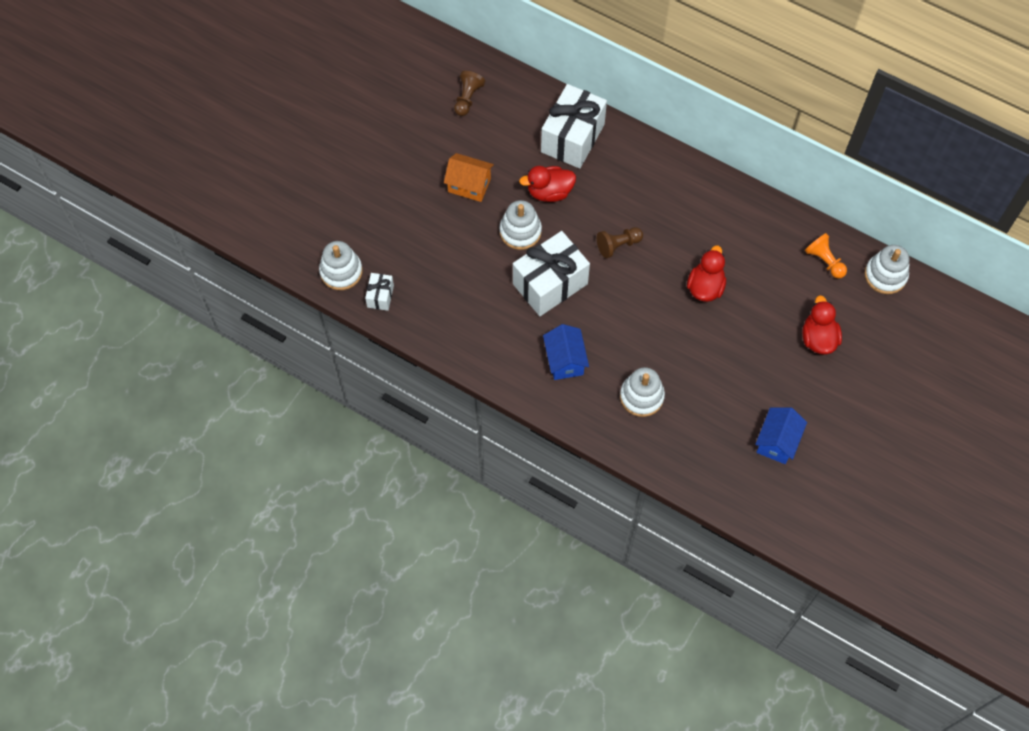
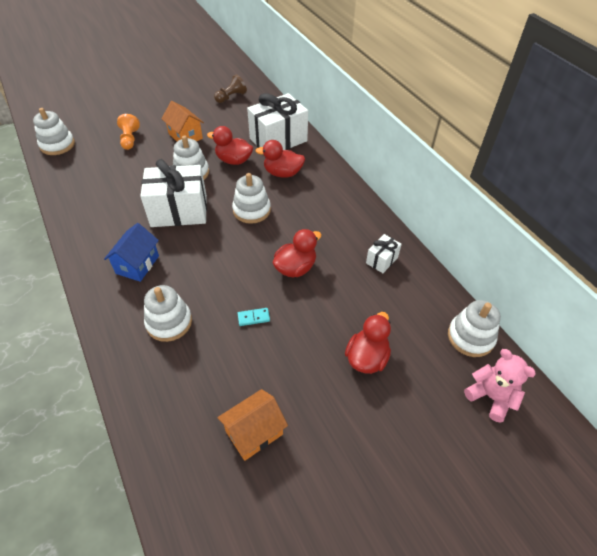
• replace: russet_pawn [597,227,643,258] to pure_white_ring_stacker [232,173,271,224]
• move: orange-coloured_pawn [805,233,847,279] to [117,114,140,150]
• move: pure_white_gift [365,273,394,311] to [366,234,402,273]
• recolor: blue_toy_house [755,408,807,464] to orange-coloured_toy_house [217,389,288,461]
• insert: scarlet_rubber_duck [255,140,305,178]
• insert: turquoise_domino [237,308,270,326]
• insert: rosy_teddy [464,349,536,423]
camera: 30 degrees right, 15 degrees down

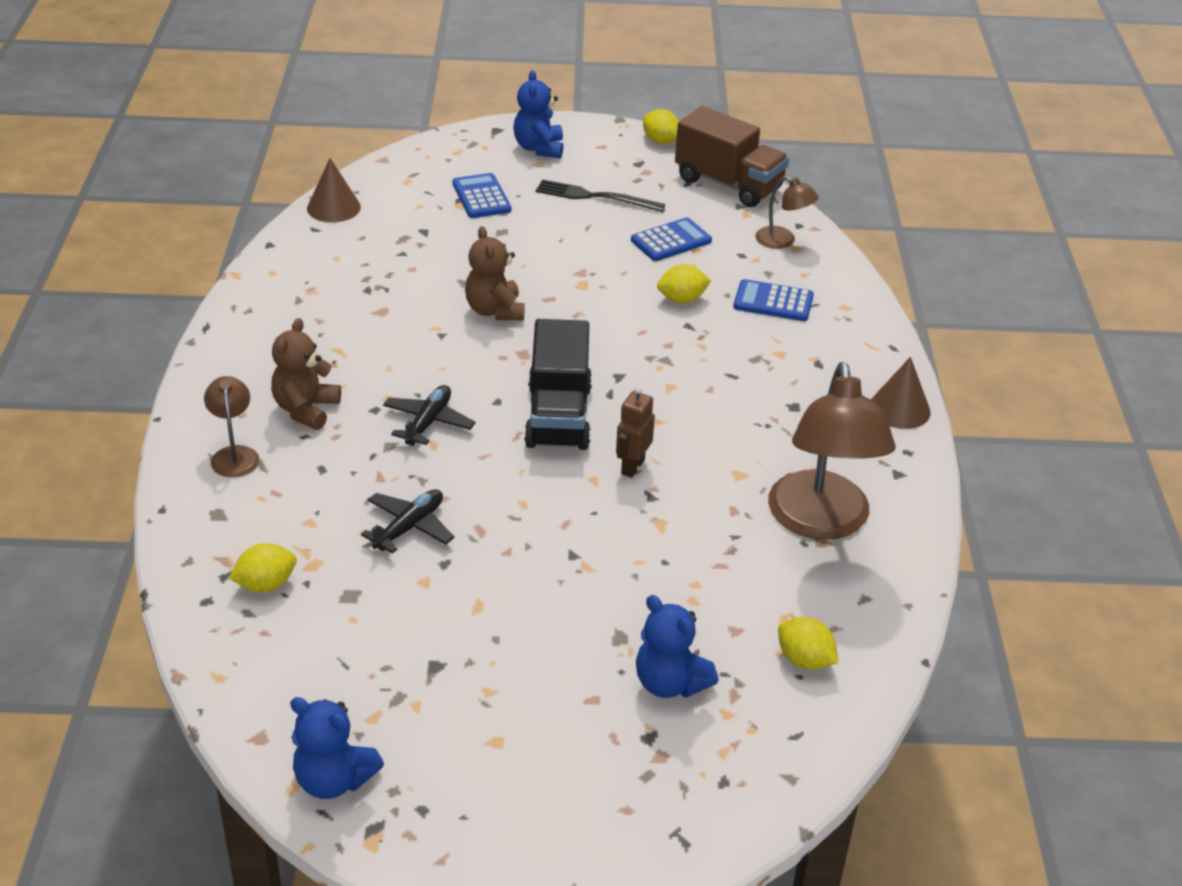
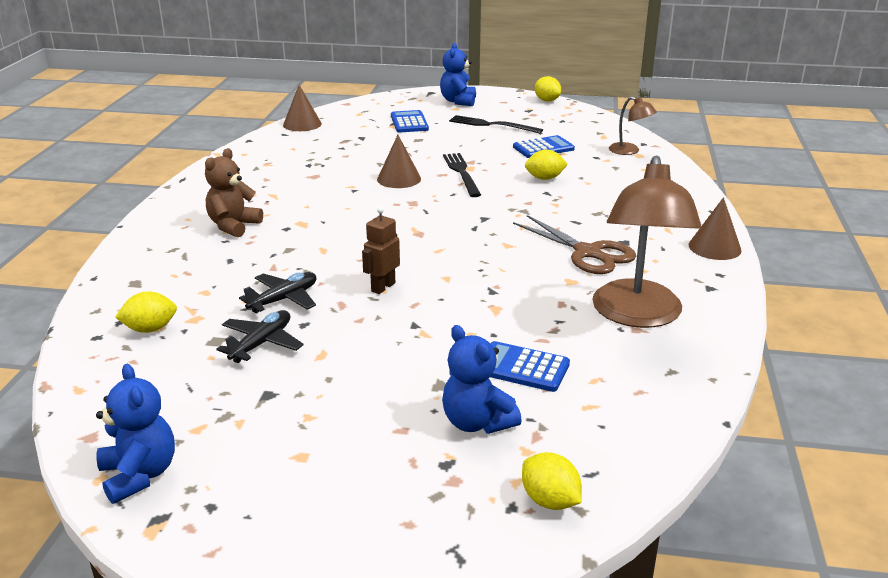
• delete: russet_toy_truck [675,106,789,207]
• replace: russet_teddy [465,226,525,320] to russet_solid_cone [377,135,421,188]
• move: blue_pocket_calculator [733,279,814,321] to [490,341,570,392]
• delete: black_toy_truck [524,319,592,450]
• delete: russet_desk_lamp [204,376,259,477]
• move: black_plane [383,385,476,446] to [216,310,304,363]
• move: russet_toy_robot [616,386,655,478] to [362,207,400,294]
• move: golden_lemon [778,617,838,669] to [522,452,582,510]
• rotate: blue_teddy [290,697,384,799] = [96,364,175,504] 150 degrees counterclockwise
• insert: black_fork [443,153,481,197]
• insert: russet_pair_of_scissors [513,215,636,274]
camera: 10 degrees right, 10 degrees down

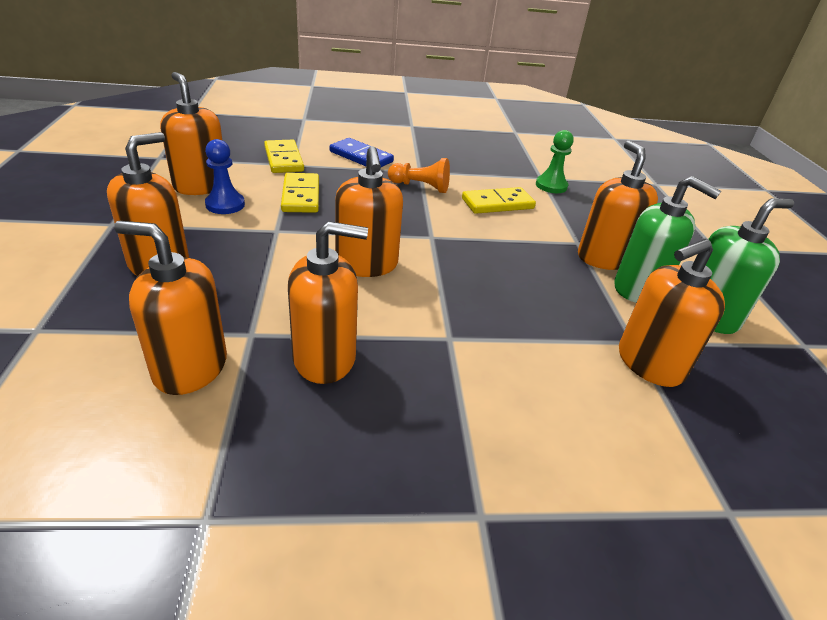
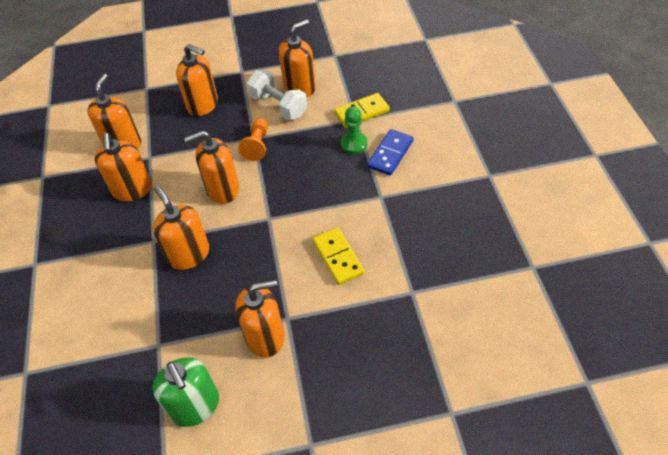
• move: green_pawn [536,130,574,193] to [341,106,368,154]
• replace: blue_pawn [205,139,245,214] to pure_white_free_weight [247,70,307,120]
• move: orange-coloured_pawn [388,158,450,193] to [238,118,268,161]
• delete: golden_domino [281,173,319,213]
• delete: green_soap_dispenser [614,176,721,303]
• move: orange-coloured_soap_dispenser [619,239,725,387] to [153,186,209,270]
camera: 90 degrees right, 15 degrees up

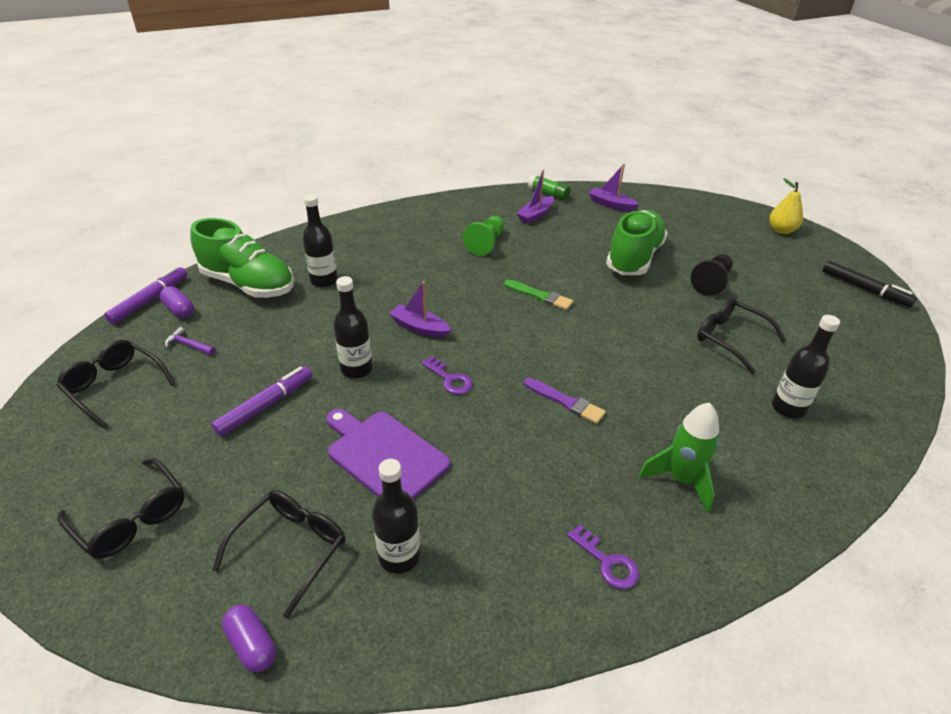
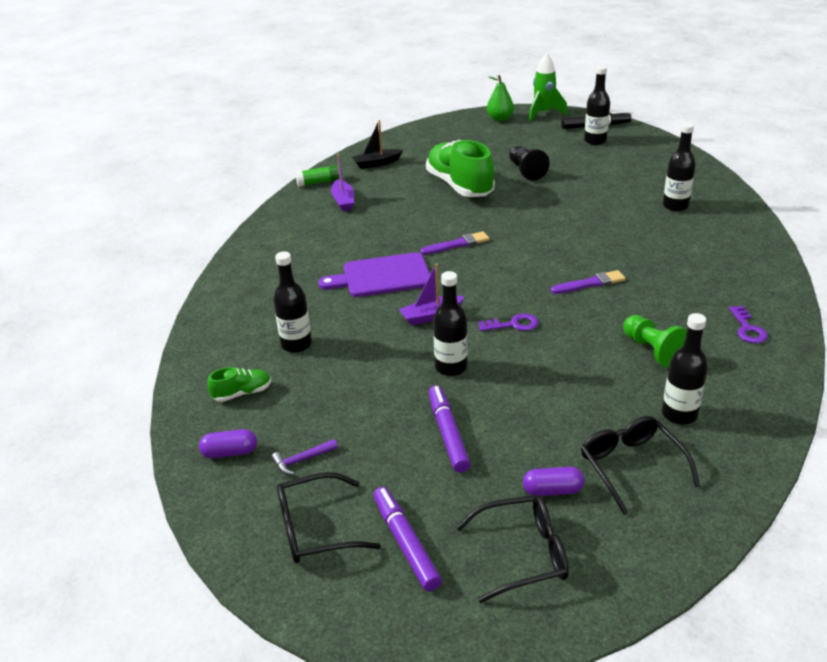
• recolor: purple_boat [589,164,639,211] to black_boat [352,120,403,169]
• recolor: golden_pear [769,178,803,234] to green_pear [487,75,514,122]
• move: green_pawn [463,216,504,256] to [623,315,687,368]
• resize: green_lace-up_shoe [190,218,294,298] = [207,367,271,402] x0.45
• move: purple_felt_pen [104,267,187,324] to [373,487,442,591]
• recolor: green_paintbrush [504,280,573,310] to purple_paintbrush [421,231,489,255]
• delete: black_eyeglasses [697,298,786,374]
• move: green_rocket [639,402,719,513] to [529,53,568,122]
• move: purple_chopping_board [326,409,450,500] to [318,252,430,297]
• rotate: purple_latchkey [567,524,639,589] = [729,306,768,343] 90 degrees clockwise
• move: purple_capsule [222,605,276,672] to [523,467,584,496]
• insert: black_drink_bottle [584,66,610,145]
camera: 50 degrees left, 5 degrees down

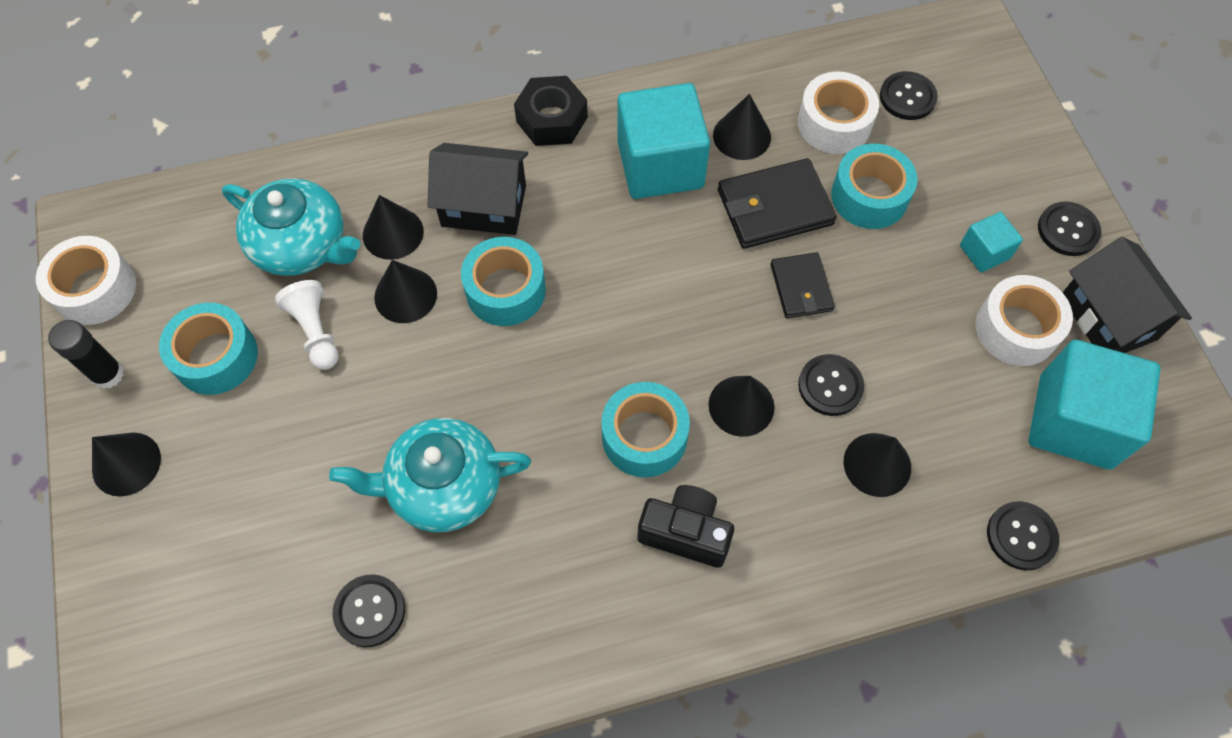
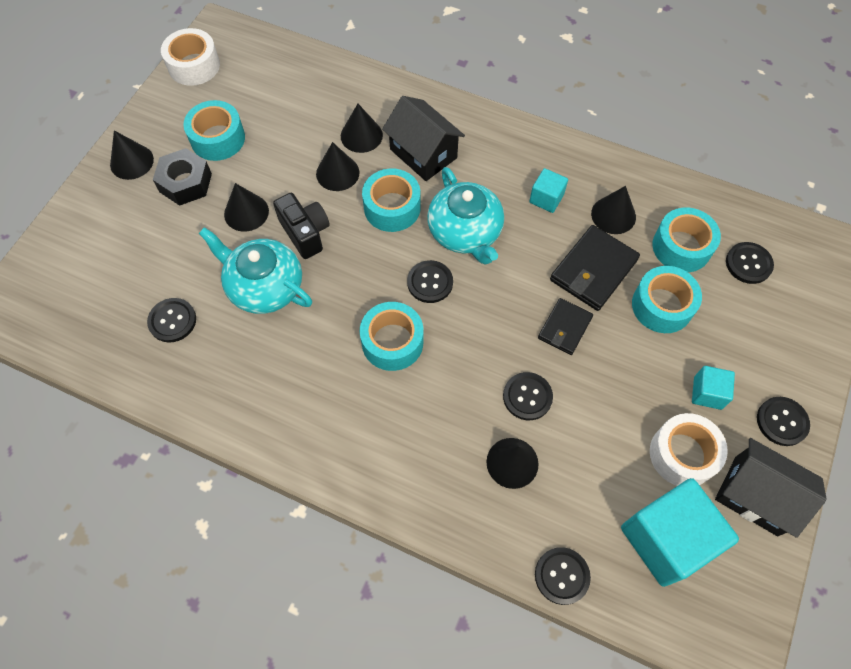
• recolor: pure_white_sticky_tape [798,72,879,154] to turquoise_sticky_tape [652,207,721,272]
• move: black_hex_nut [514,76,588,146] to [153,148,212,206]
• resize: turquoise_solid_cube [618,83,710,199] = [529,168,568,213] x0.48
• rotate: black_wallet [718,158,836,249] = [550,225,640,311] 75 degrees counterclockwise
• move: turquoise_tea_pot [222,179,360,276] to [427,167,504,265]
• rotate: black_toy_house [1062,237,1192,353] = [715,438,827,538] 75 degrees counterclockwise
• delete: pure_white_pawn [275,280,339,370]
• delete: black_glue [48,320,124,389]
• move: black_solid_cone [709,376,775,437] to [224,183,269,232]
• move: black_compact_camera [637,485,734,568] to [273,193,330,259]
• insert: black_shirt_button [407,260,453,303]
camera: 40 degrees right, 0 degrees up

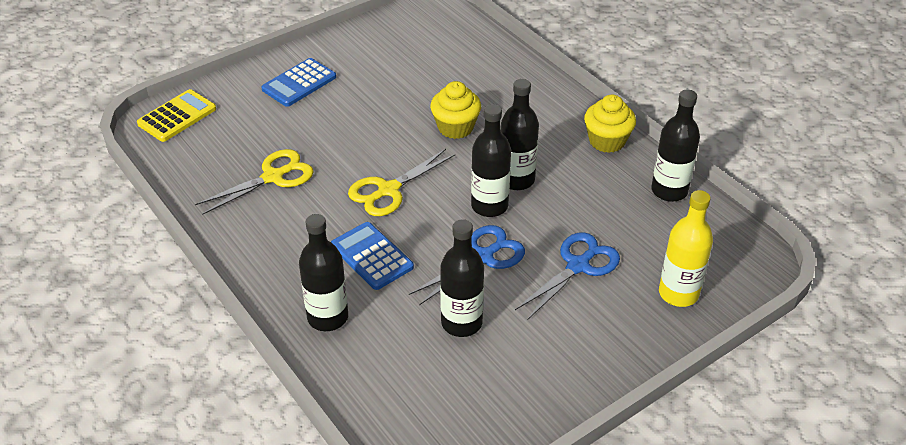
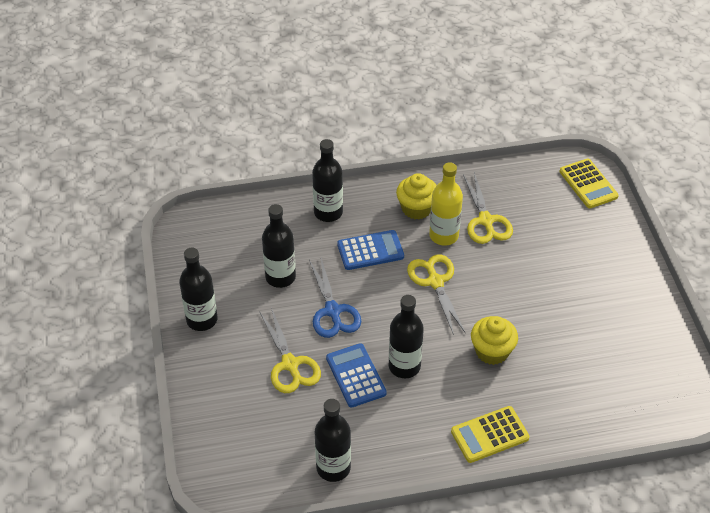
• move: blue_pocket_calculator [261,58,336,107] to [326,343,387,408]
• move: golden_muffin [584,94,636,153] to [396,173,437,220]
• move: black_drink_bottle [471,104,511,217] to [179,248,218,331]
• move: golden_drink_bottle [659,190,713,307] to [429,162,463,245]
• recolor: blue_pair_of_scissors [515,232,620,319] to golden_pair_of_scissors [260,307,321,393]
• insert: golden_pocket_calculator [451,406,529,463]
camera: 115 degrees right, 5 degrees up

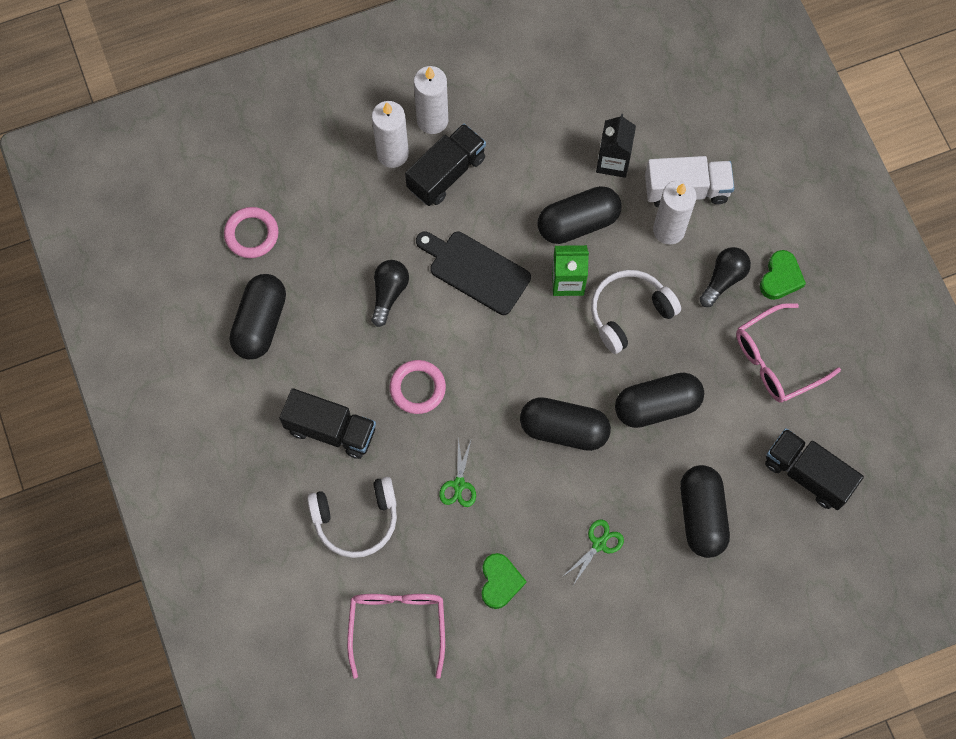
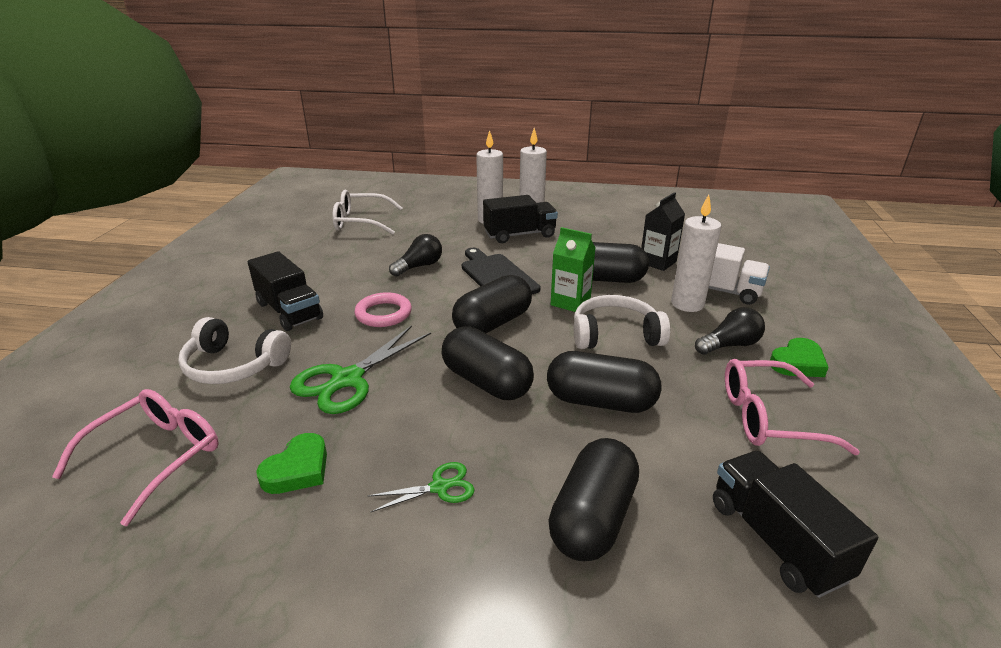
• replace: rosy_ring [224,207,278,258] to pure_white_eyeglasses [333,190,403,235]
• move: black_capsule [230,274,286,359] to [452,275,532,333]
• resize: green_pair_of_scissors [439,438,476,507] = [290,325,431,414] x1.90
camera: 30 degrees right, 40 degrees down

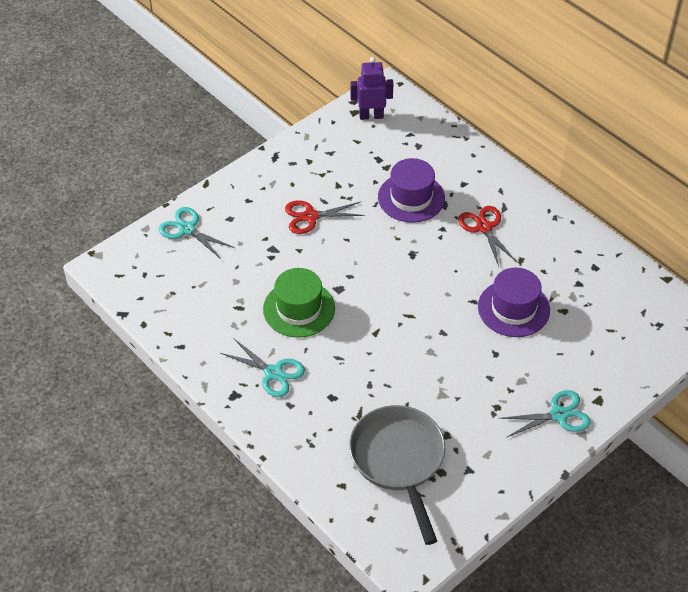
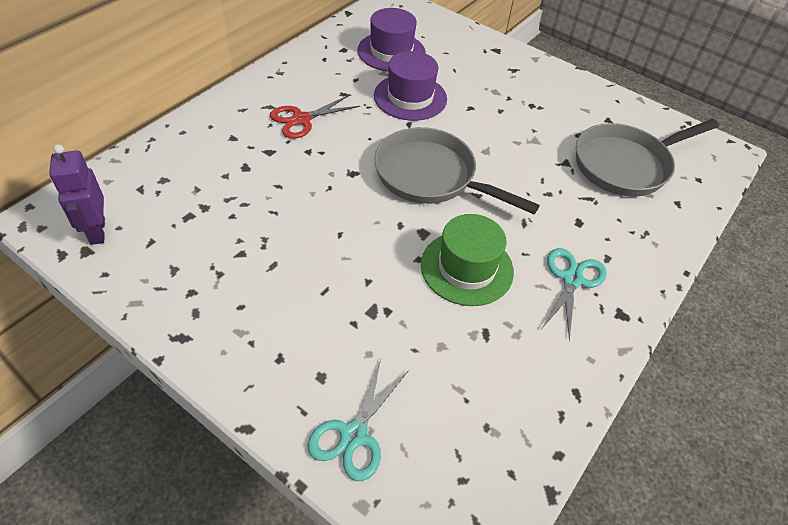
• move: purple_top_hat [378,158,445,223] to [357,8,426,72]
• delete: scarlet_pair_of_scissors [285,200,365,234]
• delete: turquoise_pair_of_scissors [499,390,591,438]
• insert: gray_skillet [374,127,540,214]
camera: 105 degrees left, 0 degrees up

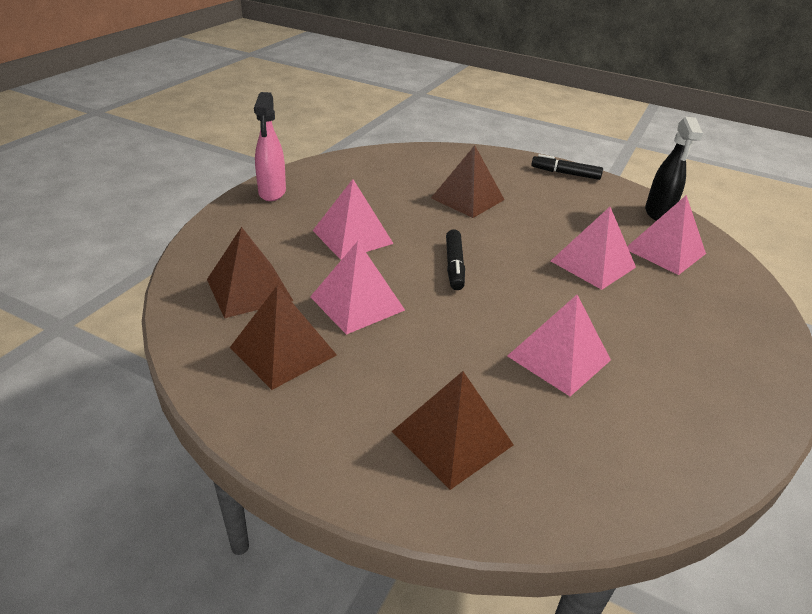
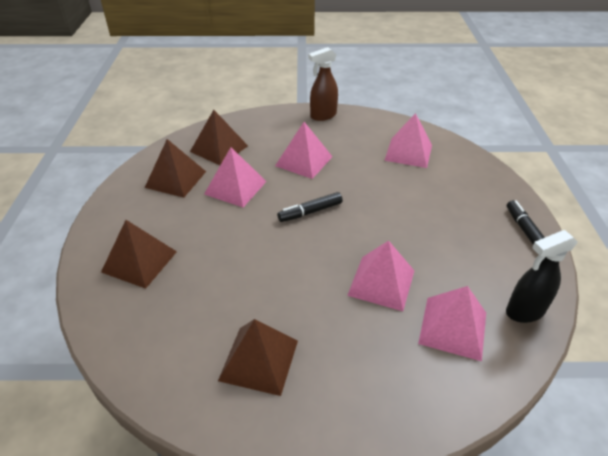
• recolor: rosy_spray_cleaner [254,92,286,201] to russet_spray_cleaner [308,47,338,121]
• move: russet_solid_pyramid [431,145,505,218] to [218,319,298,396]
• move: rosy_solid_pyramid [507,295,611,396] to [384,113,432,168]
camera: 65 degrees right, 5 degrees up

